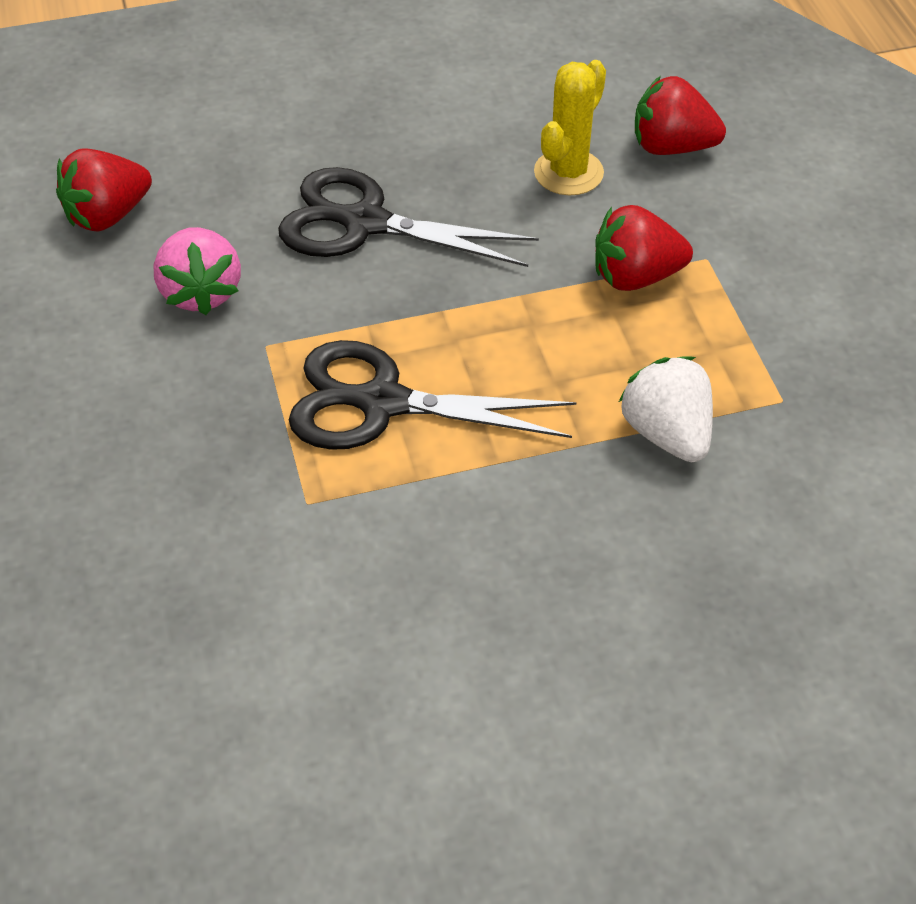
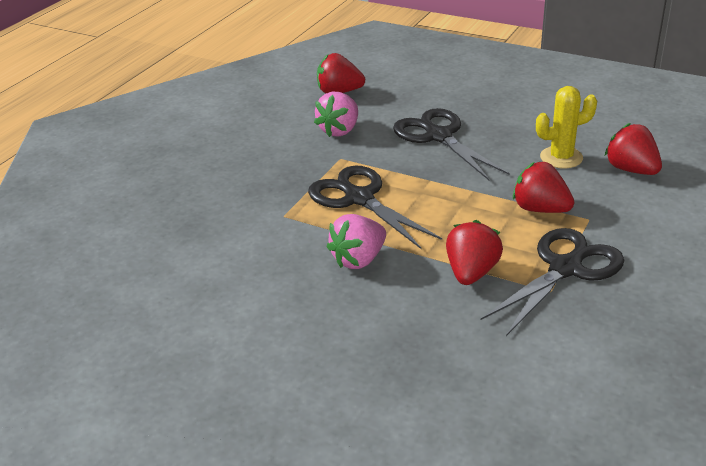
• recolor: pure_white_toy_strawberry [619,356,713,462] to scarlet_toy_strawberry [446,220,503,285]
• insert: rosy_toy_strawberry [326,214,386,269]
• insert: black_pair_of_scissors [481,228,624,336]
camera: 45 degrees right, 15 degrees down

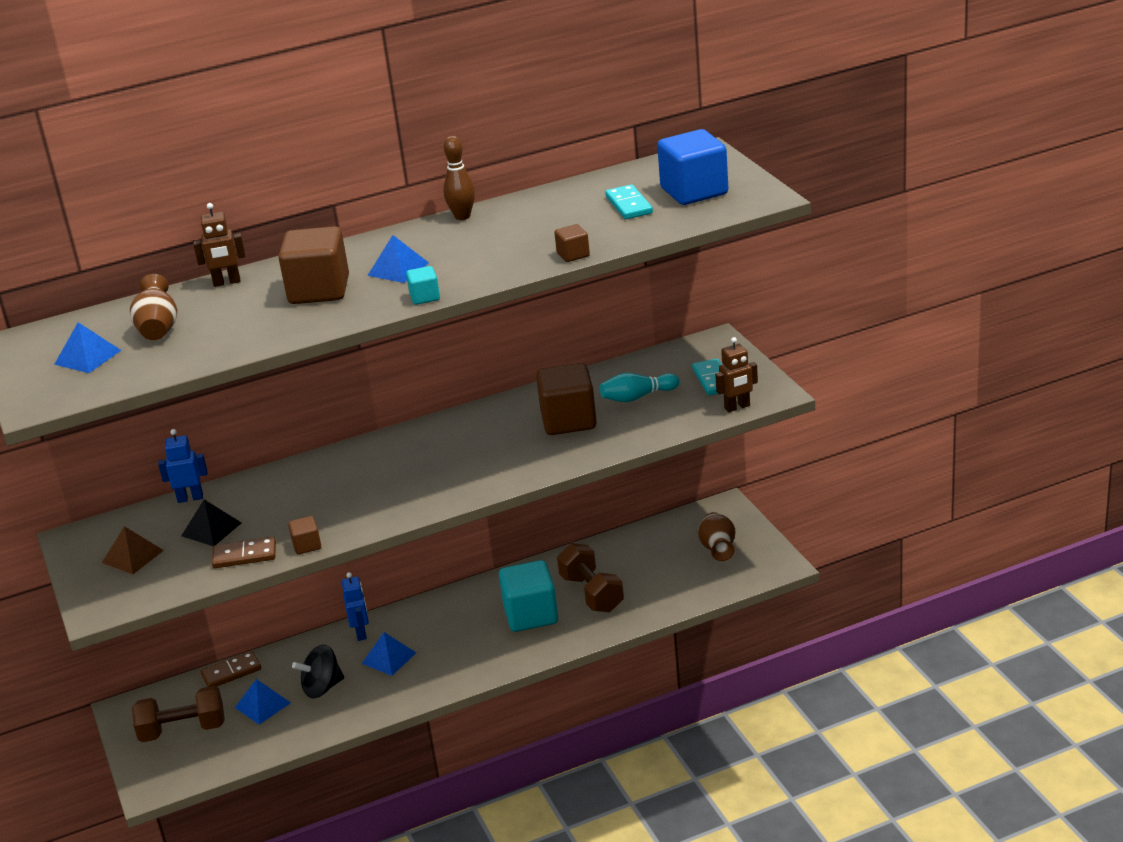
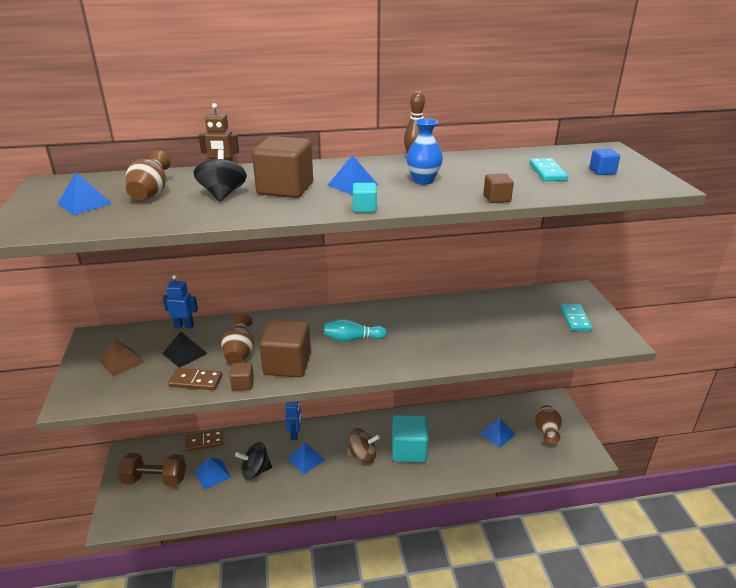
• resize: blue_solid_cube [657,129,728,205] = [589,149,620,175] x0.47
• delete: russet_toy_robot [715,337,758,412]
• move: russet_solid_cube [536,363,597,435] to [259,320,311,377]
• move: turquoise_tenpin [600,373,679,402] to [324,319,387,342]
• delete: russet_free_weight [557,543,624,612]
• insert: blue_vase [406,118,443,185]
• insert: black_whirligig [193,149,247,202]
• insert: russet_vase [221,314,254,364]
• insert: blue_solid_pyramid [479,418,516,448]
• insert: russet_whirligig [347,428,380,463]
camera: 10 degrees right, 0 degrees up

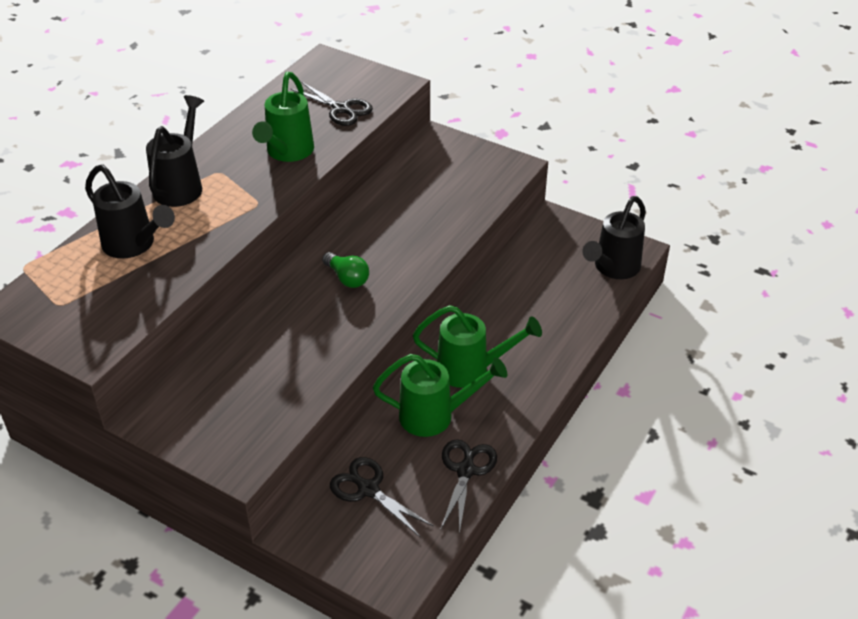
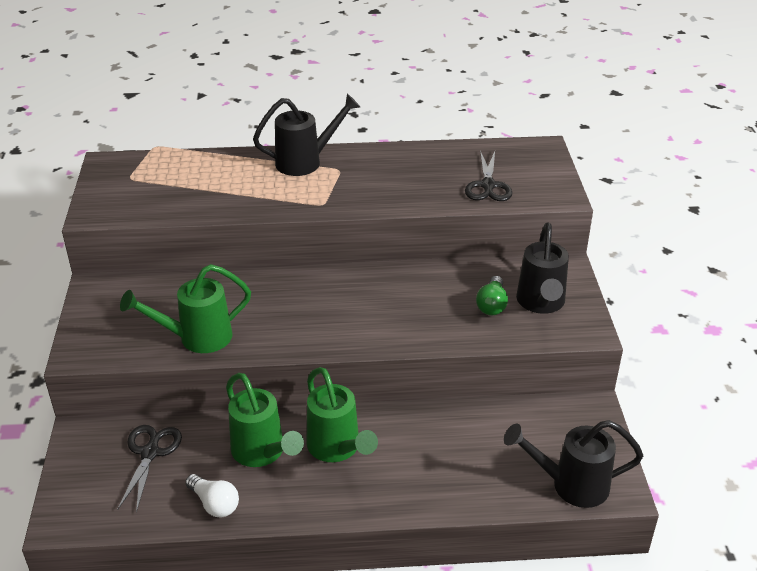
• move: green_sprinkling_can [252,72,314,162] to [120,264,251,353]
• move: black_sprinkling_can [85,164,175,259] to [516,222,569,314]
• move: green_bulb [322,252,369,288] to [476,276,508,315]
• replace: black_pair_of_scissors [440,439,497,535] to pure_white_bulb [185,474,239,518]
camera: 55 degrees right, 5 degrees down

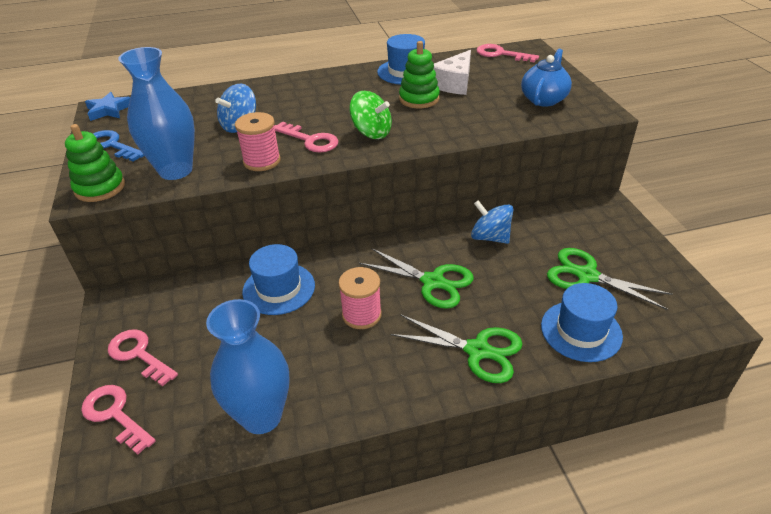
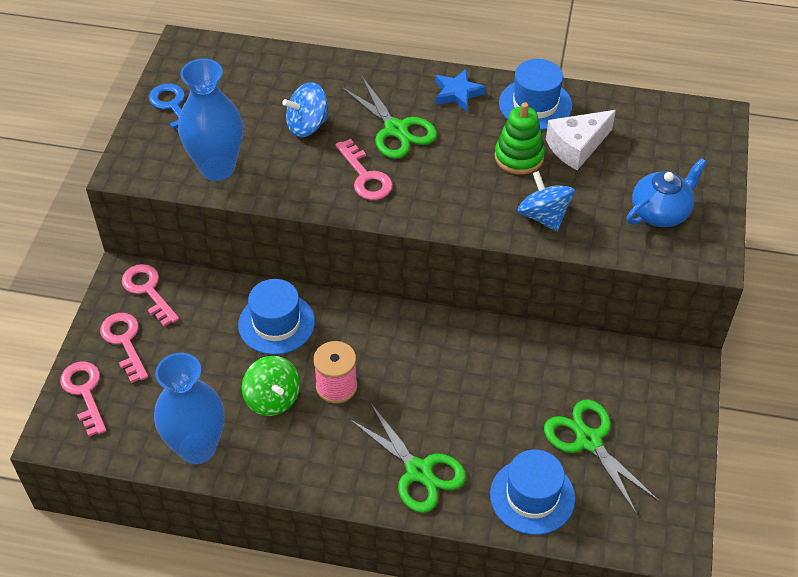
• move: rosy_latchkey [477,44,539,62] to [122,264,179,326]
• move: green_whirligig [350,91,392,139] to [242,356,300,416]
• move: blue_five-pointed_star [85,92,131,121] to [435,69,486,112]
• delete: rosy_reel_of_thread [235,112,281,171]
• delete: green_ring_stacker [65,124,125,202]
• move: blue_whirligig [471,200,513,244] to [518,171,575,231]
• move: green_pair_of_scissors [359,248,474,309] to [341,77,437,159]
camera: 25 degrees right, 10 degrees up

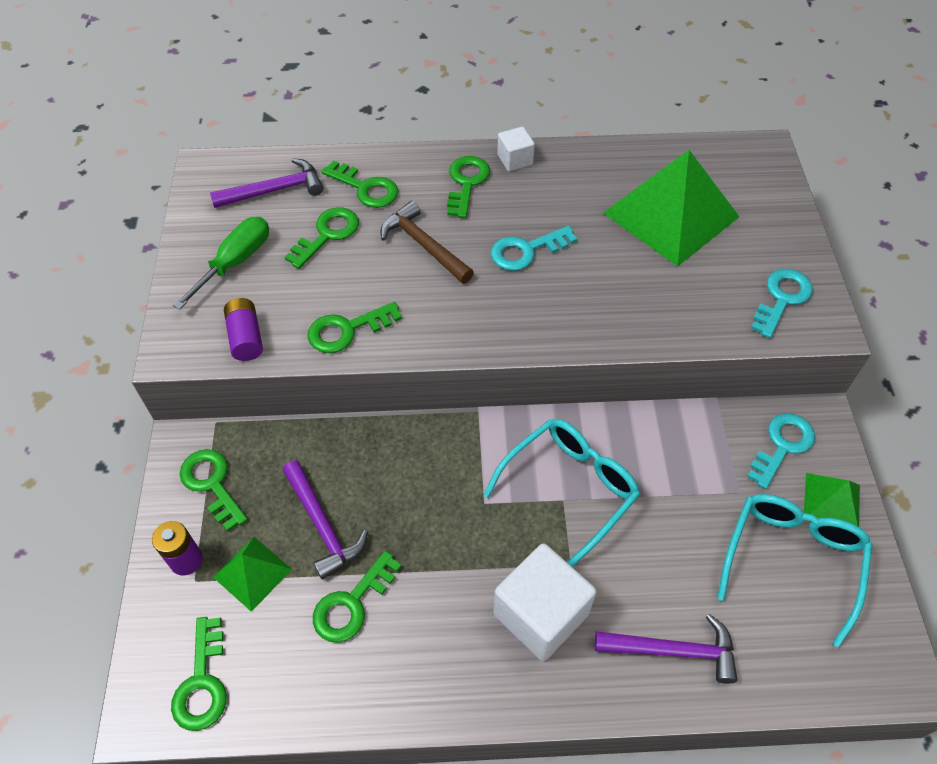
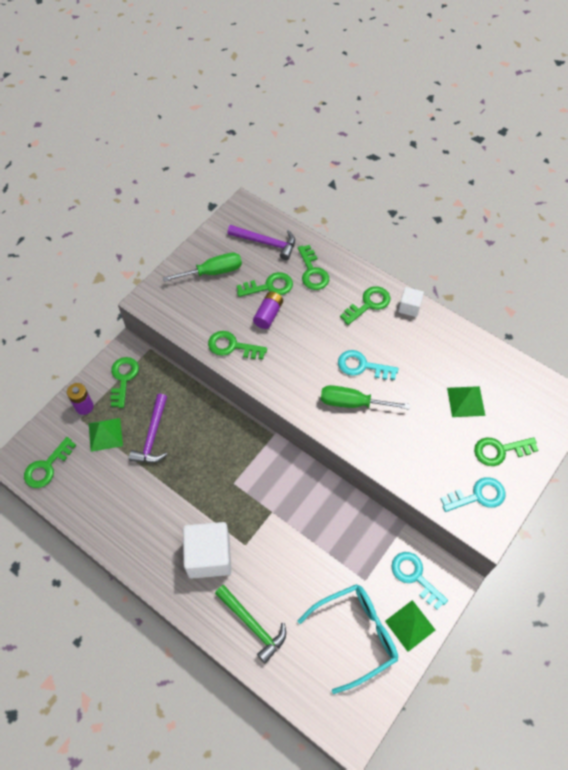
• resize: green_solid_pyramid [603,150,739,267] = [447,386,485,417] x0.49
• delete: russet_carpenter's_hammer [380,201,474,284]
• move: purple_battery [224,298,263,361] to [253,291,283,329]
• rotate: turquoise_latchkey [747,413,815,489] = [391,552,448,610] 120 degrees counterclockwise
• delete: turquoise_eyeglasses [483,419,640,567]
• move: green_latchkey [313,551,402,643] to [474,437,538,466]
• recolor: purple_carpenter's_hammer [595,614,738,684] to green_carpenter's_hammer [215,585,286,664]
• insert: green_screwdriver [321,385,410,410]
camera: 40 degrees right, 5 degrees up

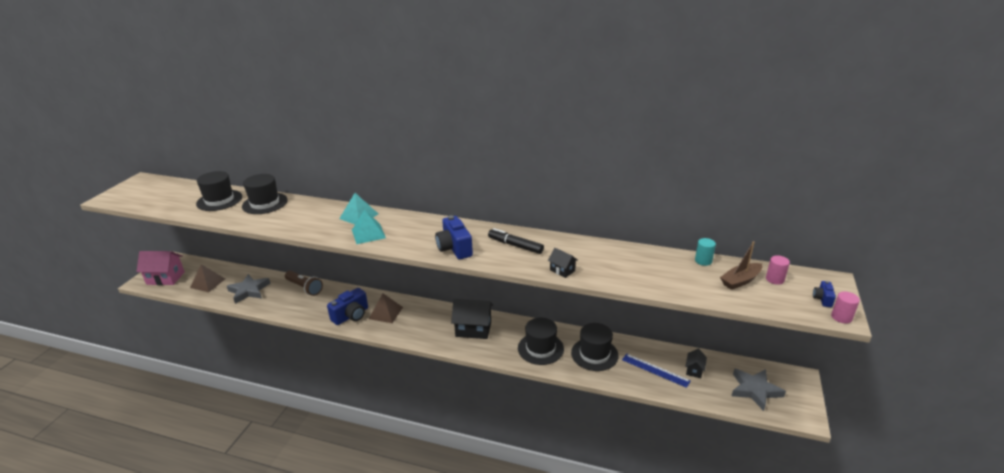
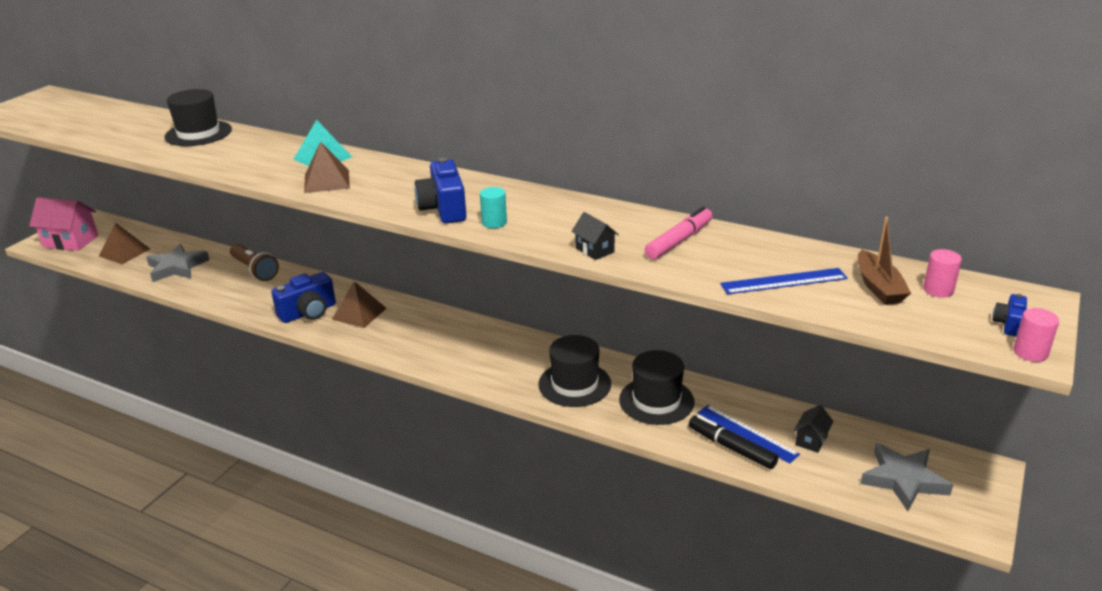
• delete: black_top_hat [196,171,242,211]
• recolor: turquoise_solid_pyramid [352,210,386,244] to russet_solid_pyramid [304,141,350,193]
• move: black_felt_pen [488,228,544,254] to [689,415,778,469]
• move: turquoise_cylinder_shape [695,238,716,266] to [480,187,507,228]
• rotate: russet_boat [720,241,763,290] = [858,217,911,305] 75 degrees counterclockwise
• delete: black_toy_house [451,299,493,339]
• insert: rosy_felt_pen [645,206,712,260]
• insert: blue_straightedge [720,268,848,294]
camera: 10 degrees right, 0 degrees up

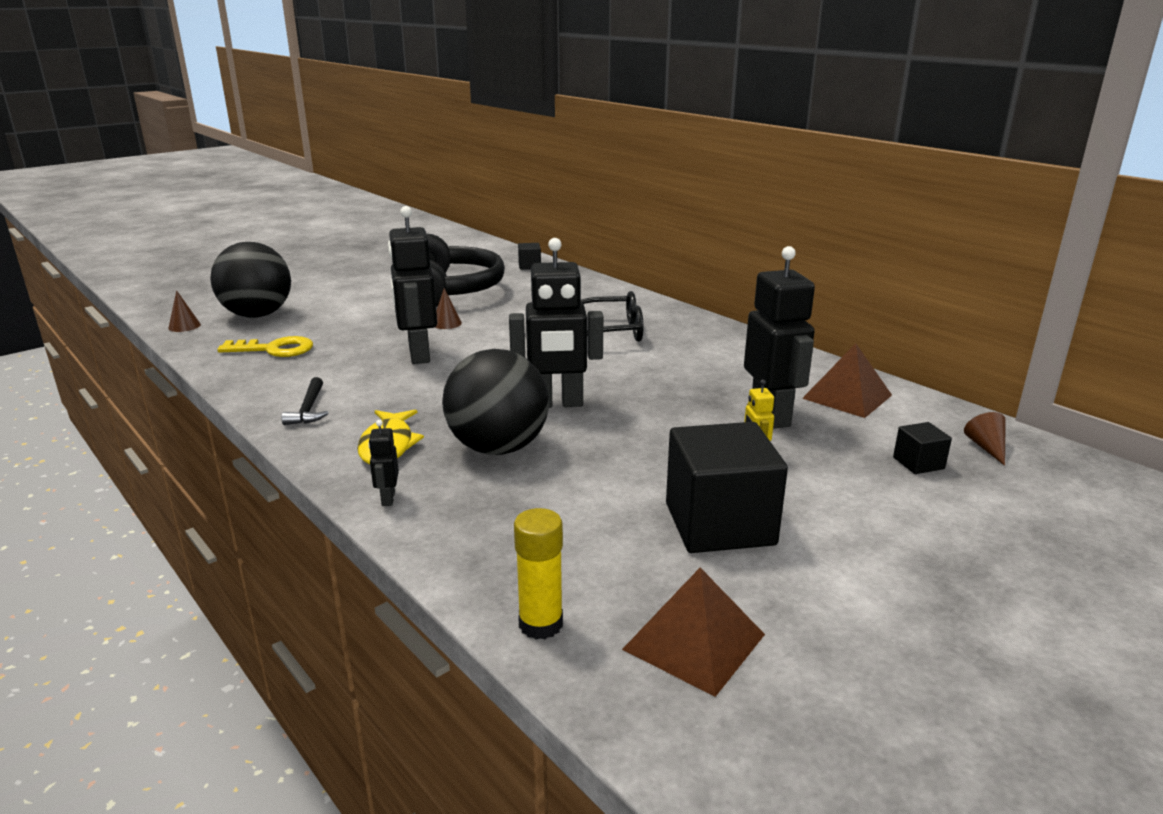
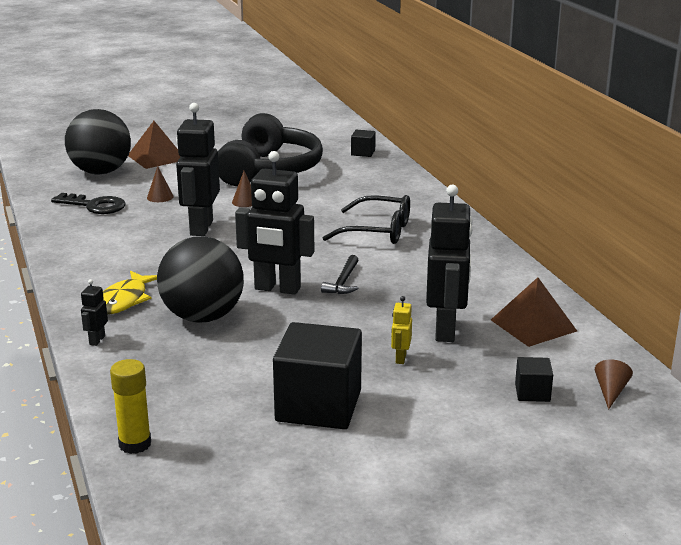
• move: russet_solid_cone [168,290,201,332] to [147,166,174,202]
• recolor: golden_latchkey [217,336,313,357] to black_latchkey [51,193,126,214]
• move: black_carpenter's_hammer [282,377,329,425] to [321,255,359,294]
• move: russet_solid_pyramid [622,568,765,697] to [128,121,181,169]
camera: 20 degrees right, 0 degrees up

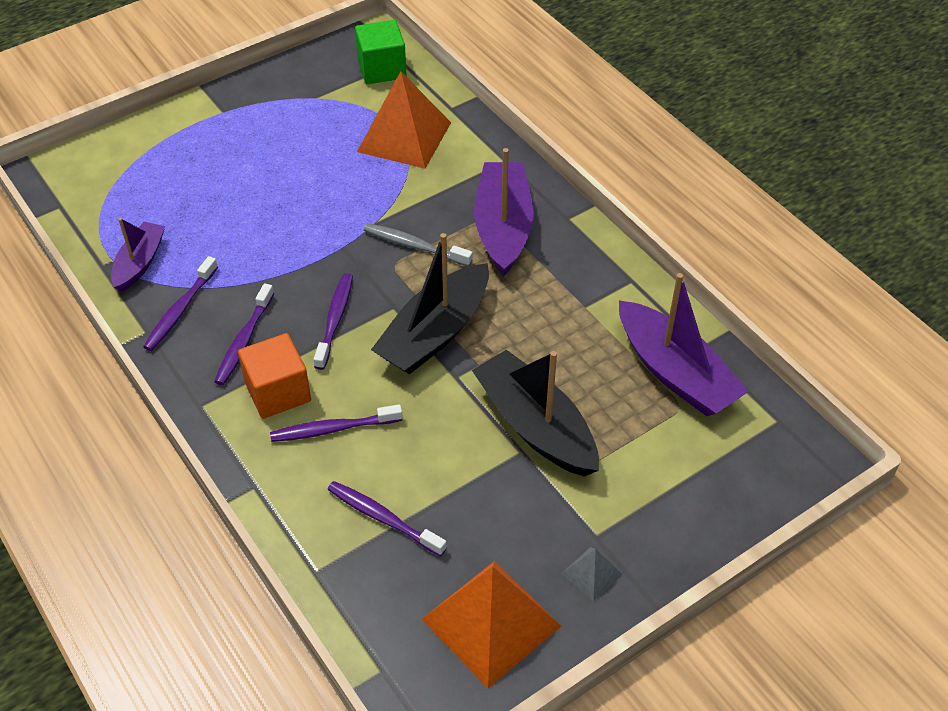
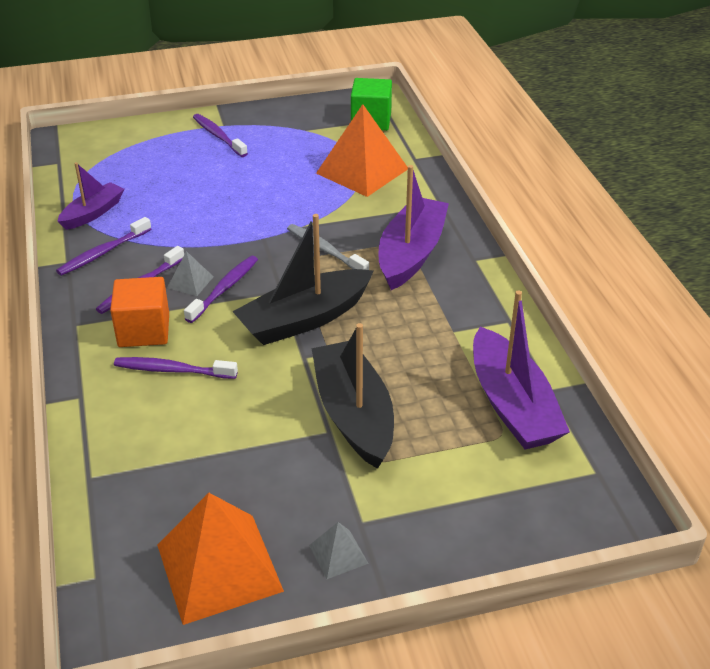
• move: purple_tooth_brush [328,481,447,556] to [193,114,248,157]
• insert: gray_solid_pyramid [167,251,214,296]
camera: 20 degrees right, 10 degrees down

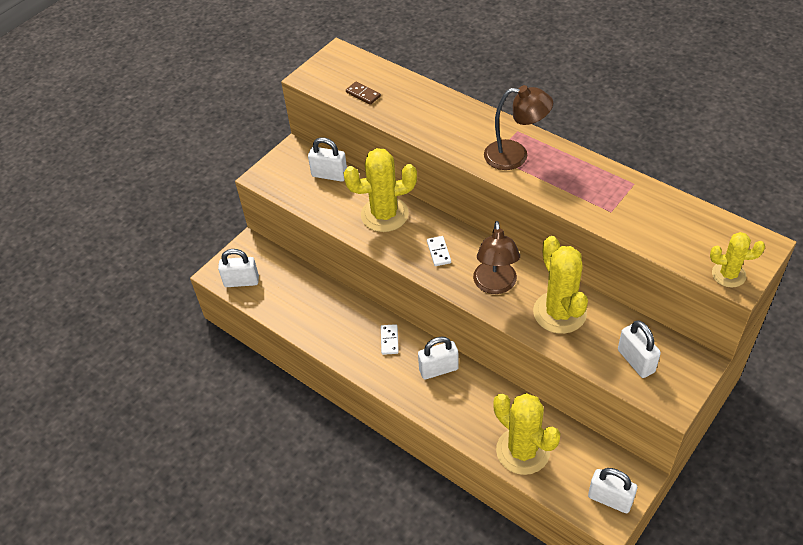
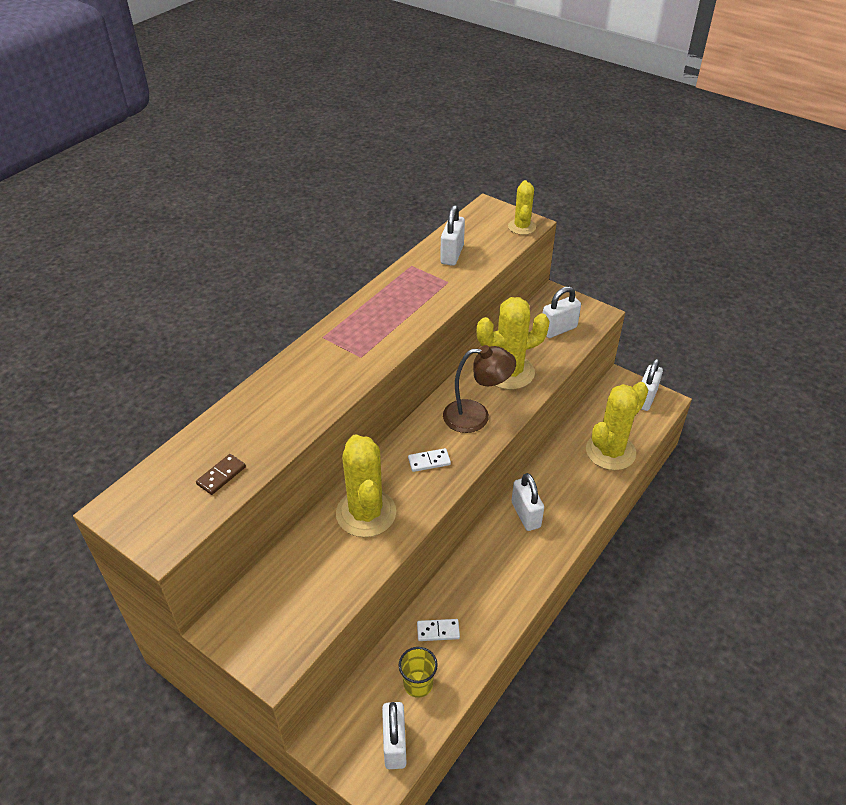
• delete: russet_desk_lamp [484,85,553,170]
• move: pure_white_small_lock [308,137,347,182] to [440,205,465,266]
• move: pure_white_domino [381,324,399,355] to [417,619,460,641]
• insert: golden_cup [399,647,438,698]
camera: 95 degrees left, 5 degrees down

